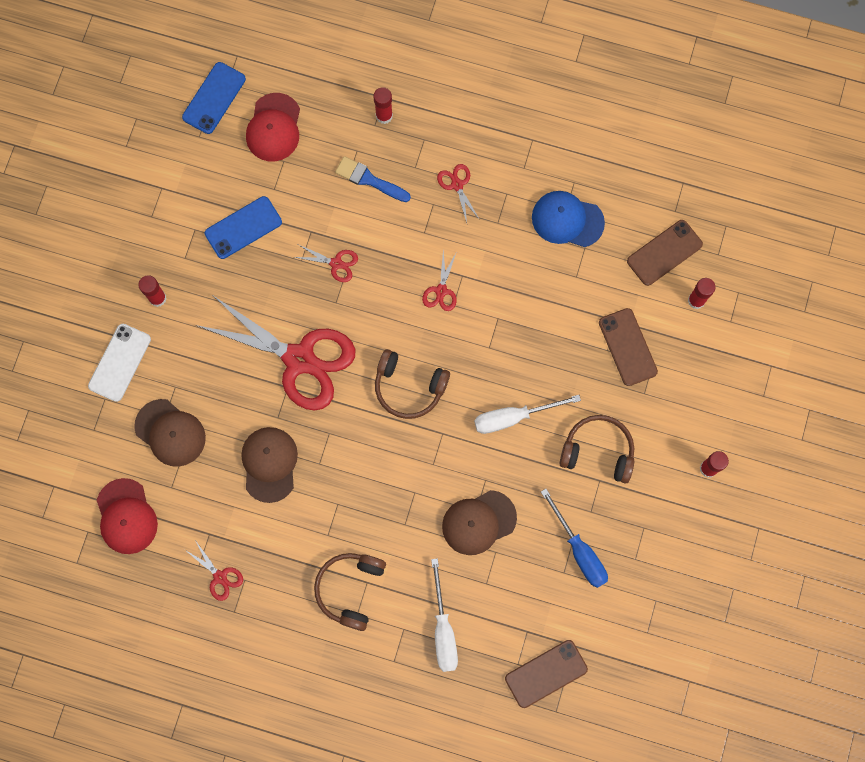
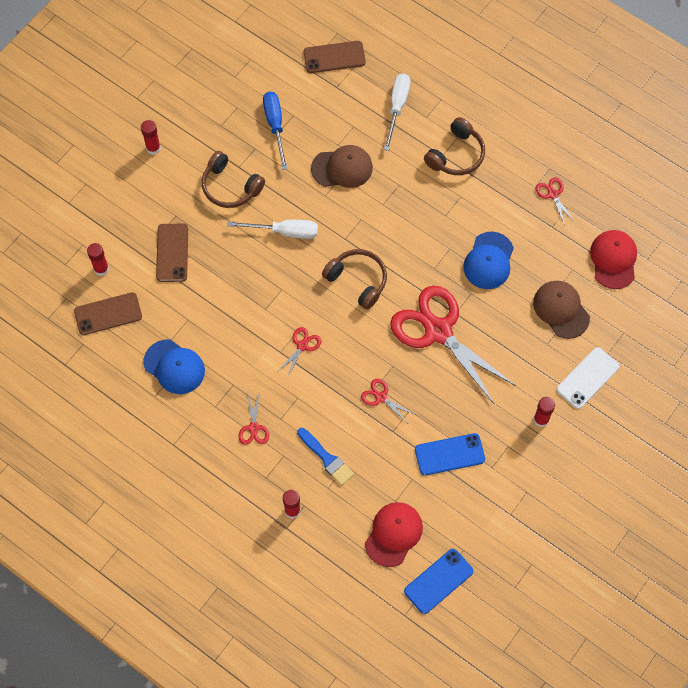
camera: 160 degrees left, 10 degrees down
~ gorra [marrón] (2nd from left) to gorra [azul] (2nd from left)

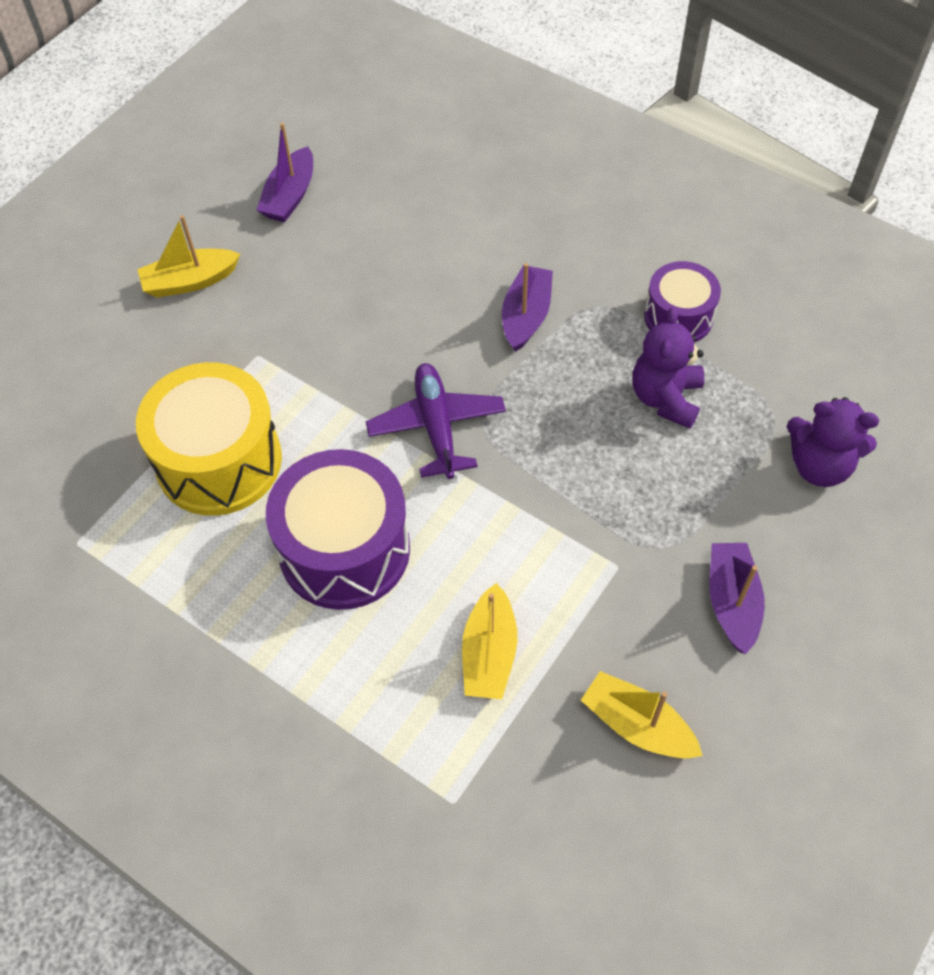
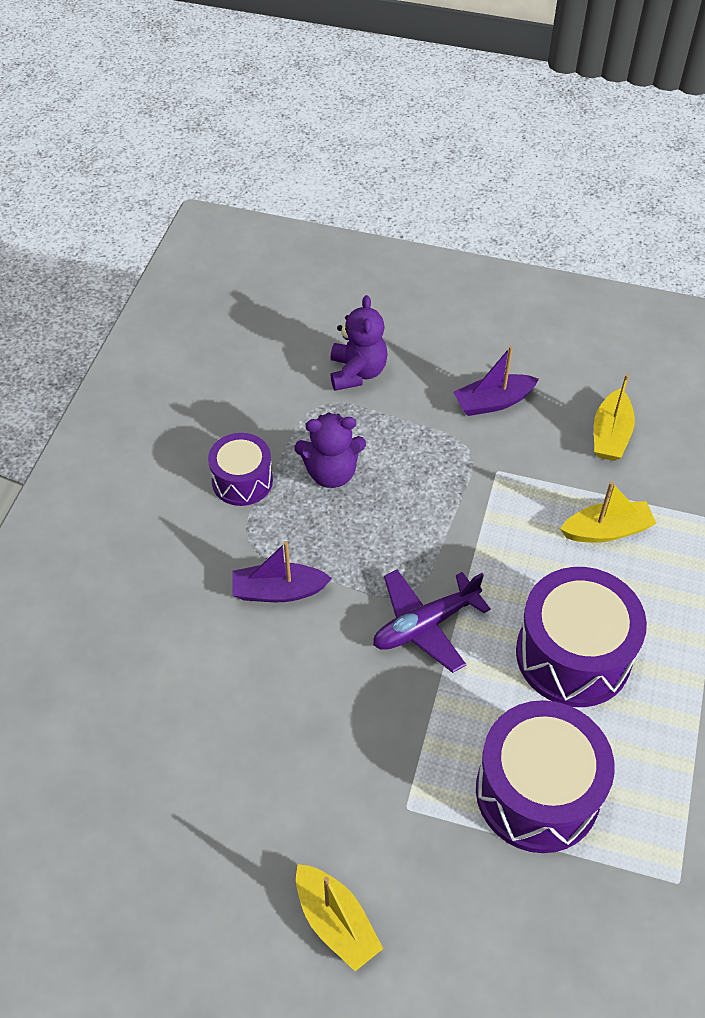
camera: 110 degrees left, 5 degrees down
- barco [morado] (1st from left)
~ tambor [amarillo] to tambor [morado] (2nd from left)

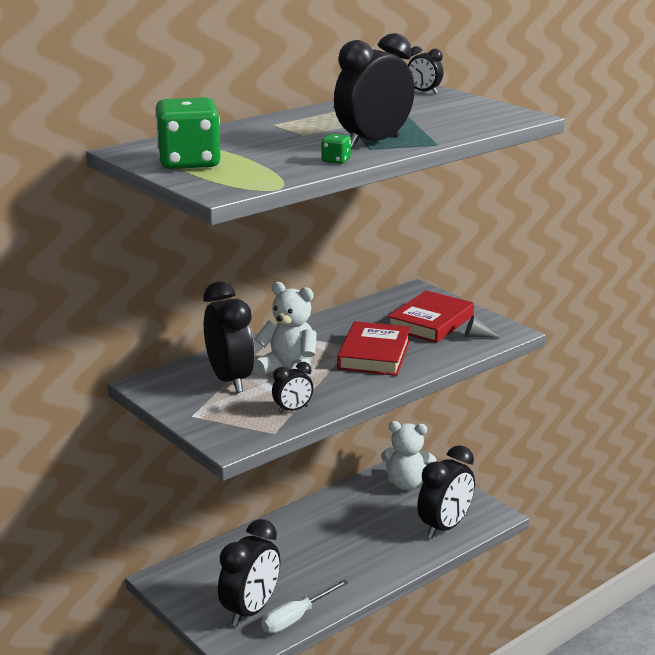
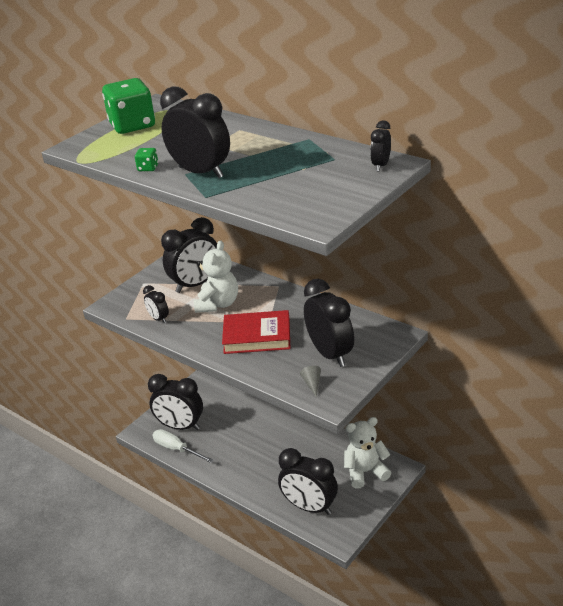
camera: 80 degrees right, 10 degrees up
~ libro [rojo] (2nd from left) to despertador [negro] (6th from left)
~ osito [blanco] (2nd from left) 75 degrees clockwise

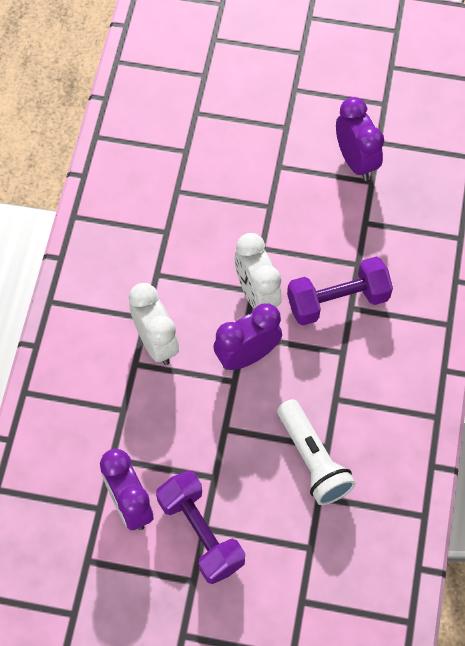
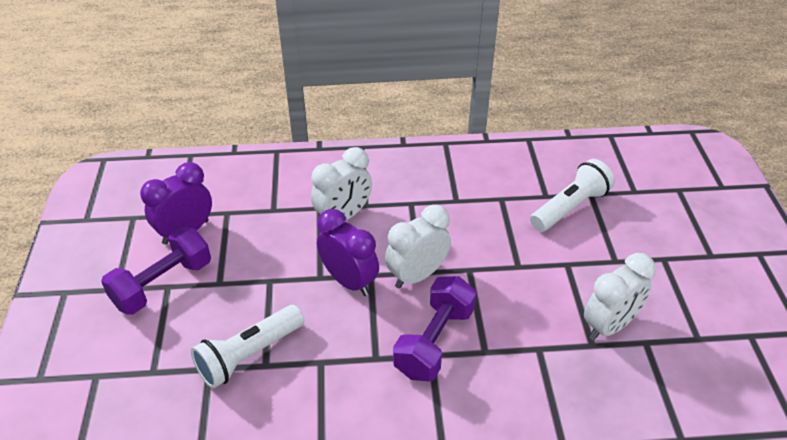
camera: 75 degrees right, 20 degrees down
~ despertador [morado] (3rd from left) to despertador [blanco] (3rd from left)
~ mancuerna [morado] (2nd from left) 60 degrees clockwise
+ lámpara de mano [blanco] (2nd from left)

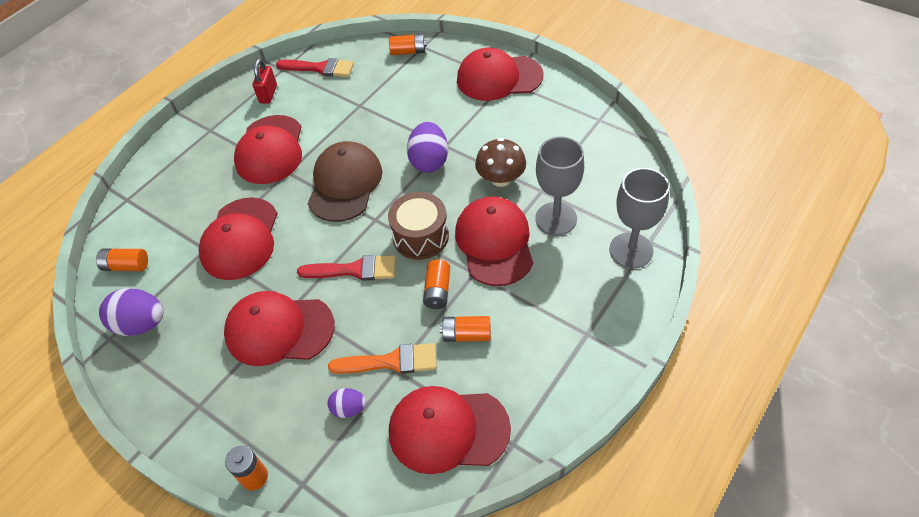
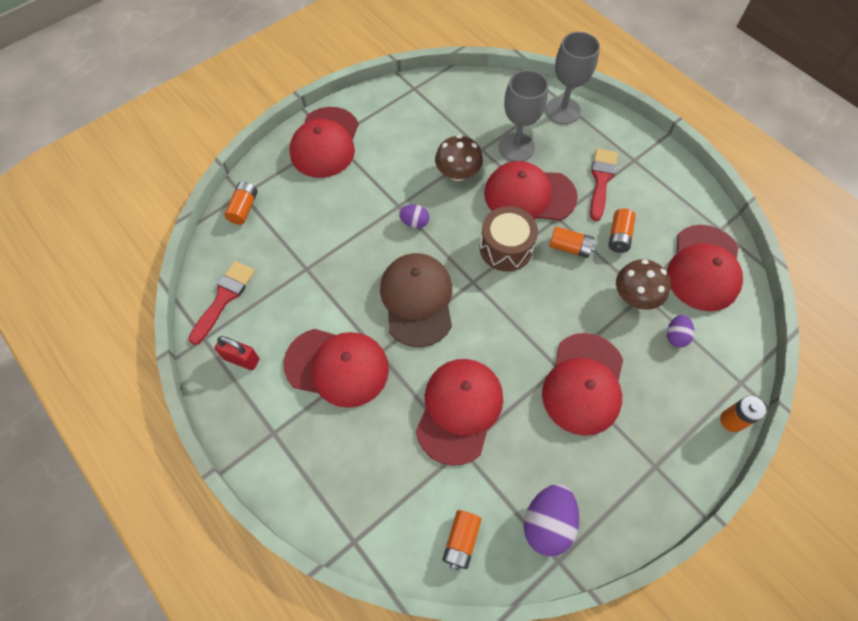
camera: 80 degrees left, 10 degrees up
~ huevo [morado] (3rd from left in the first image) x0.56
~ gorra [marrón] 60 degrees clockwise
~ gorra [rojo] (1st from left in the first image) 90 degrees counterclockwise
~ pincel [rojo] (2nd from left)
~ pincel [naranja] to seta [marrón] (2nd from left)

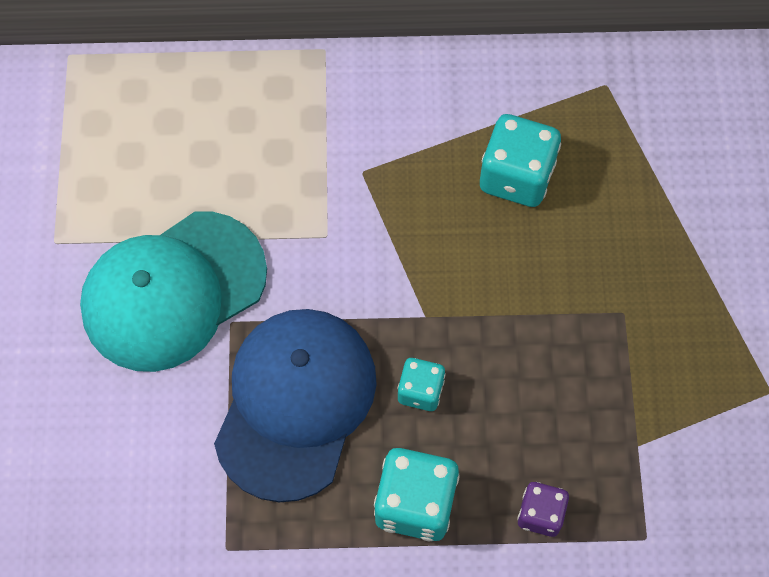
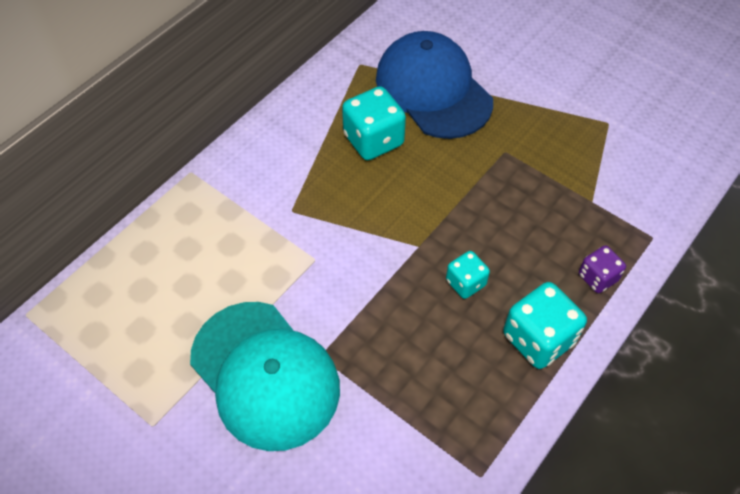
camera: 50 degrees left, 10 degrees down
~ gorra [turquesa] 45 degrees counterclockwise
~ gorra [azul]

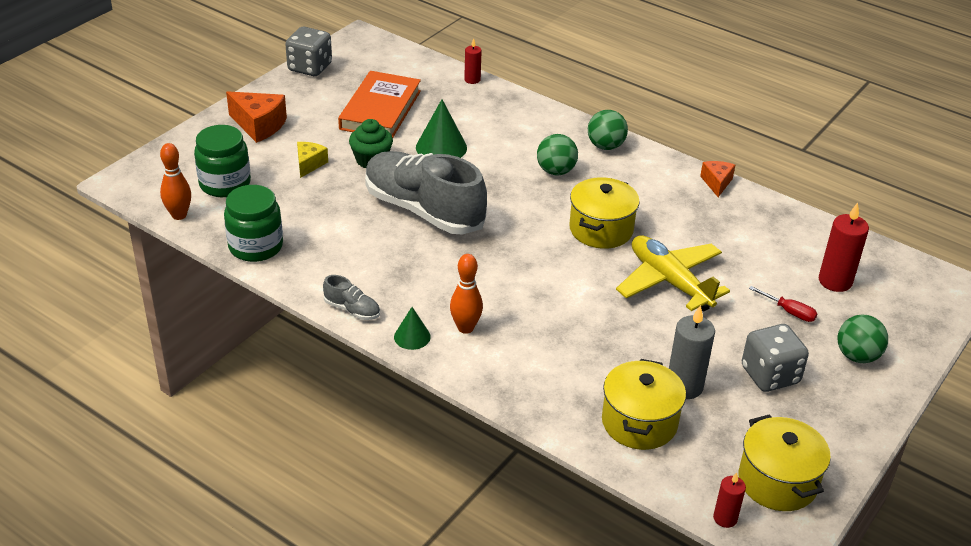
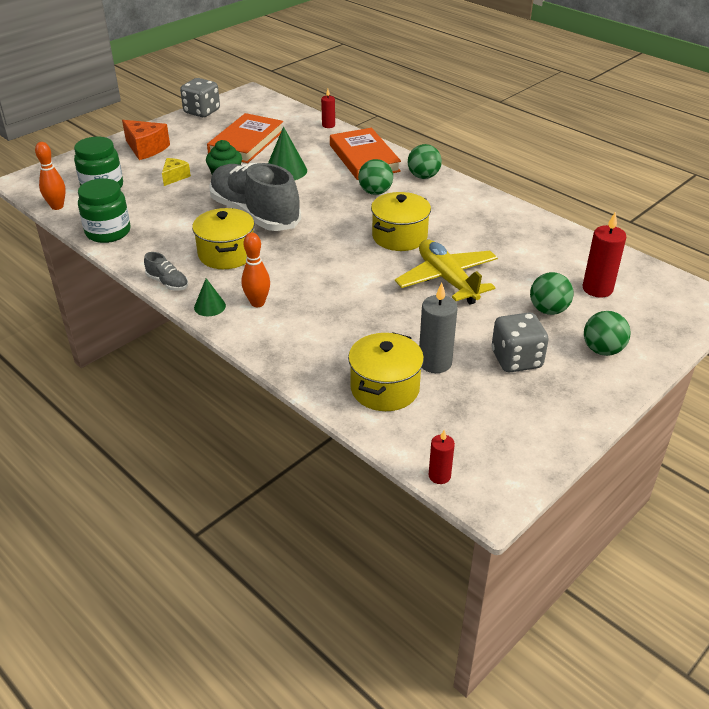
camera: 10 degrees right, 0 degrees up
- queso [naranja] (2nd from left)
~ destornillador [rojo] to pelota [verde] (3rd from left)
~ olla [amarillo] (3rd from left in the first image) to olla [amarillo] (1st from left)
+ libro [naranja] (2nd from left)

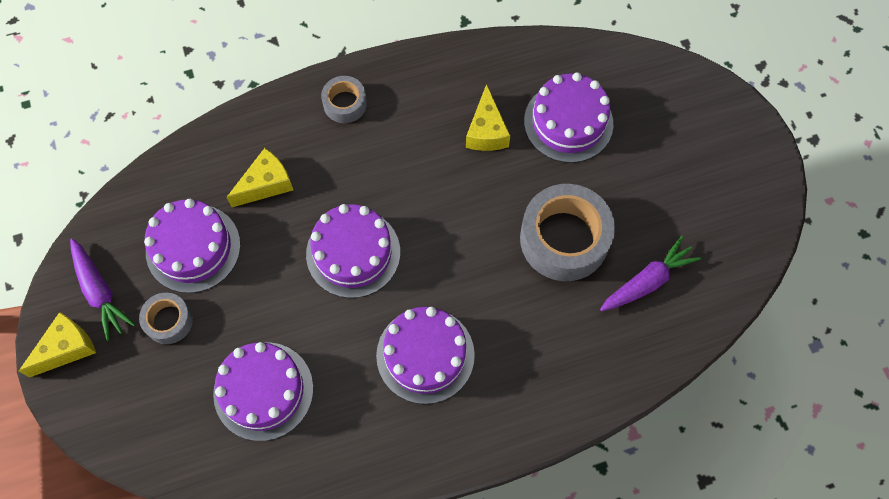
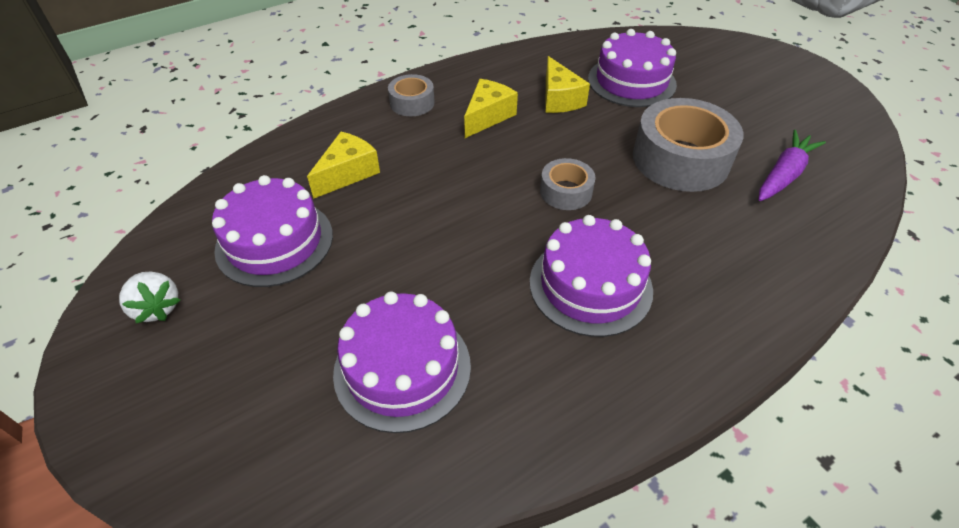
camera: 15 degrees left, 20 degrees down
- tarta [morado] (3rd from left)
~ zanahoria [morado] (1st from left) to fresa [blanco]
~ cinta adhesiva [gris] (1st from left in the first image) to cinta adhesiva [gris] (2nd from left)
~ queso [amarillo] (1st from left in the first image) to queso [amarillo] (2nd from left)

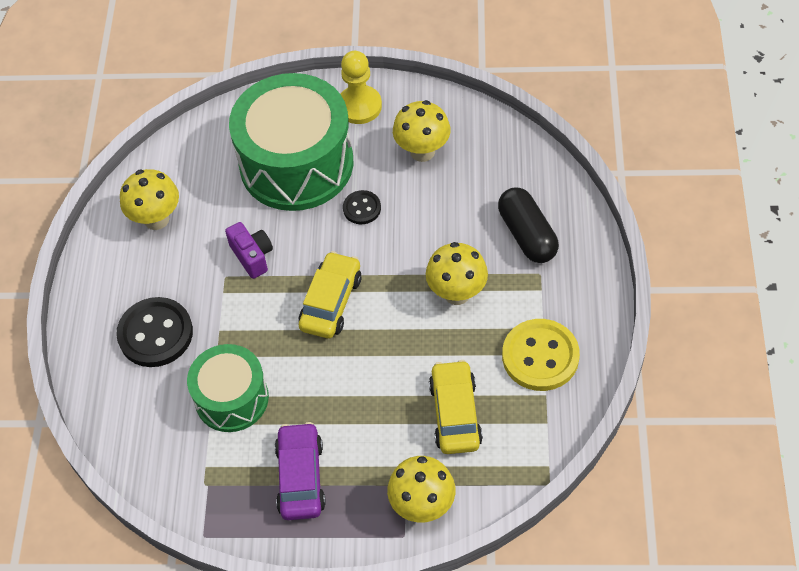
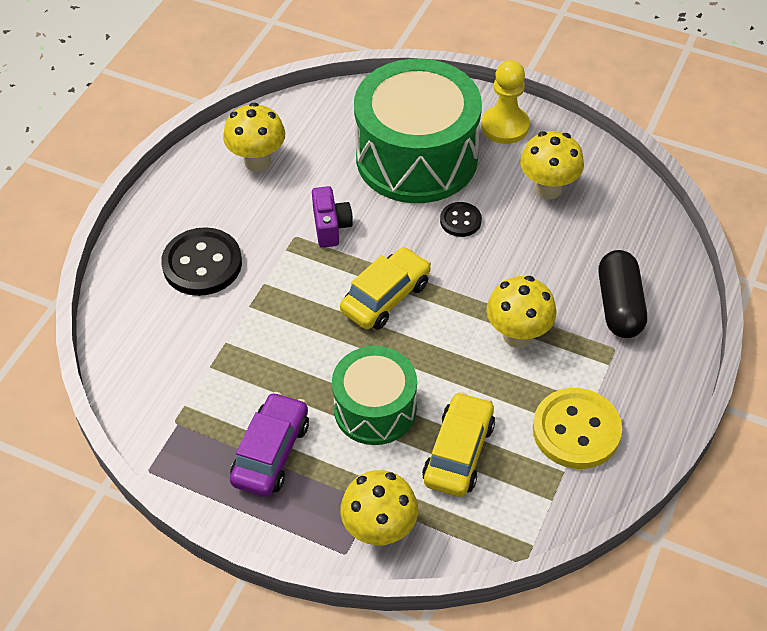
camera: 20 degrees right, 5 degrees down
~ tambor [verde] (1st from left)

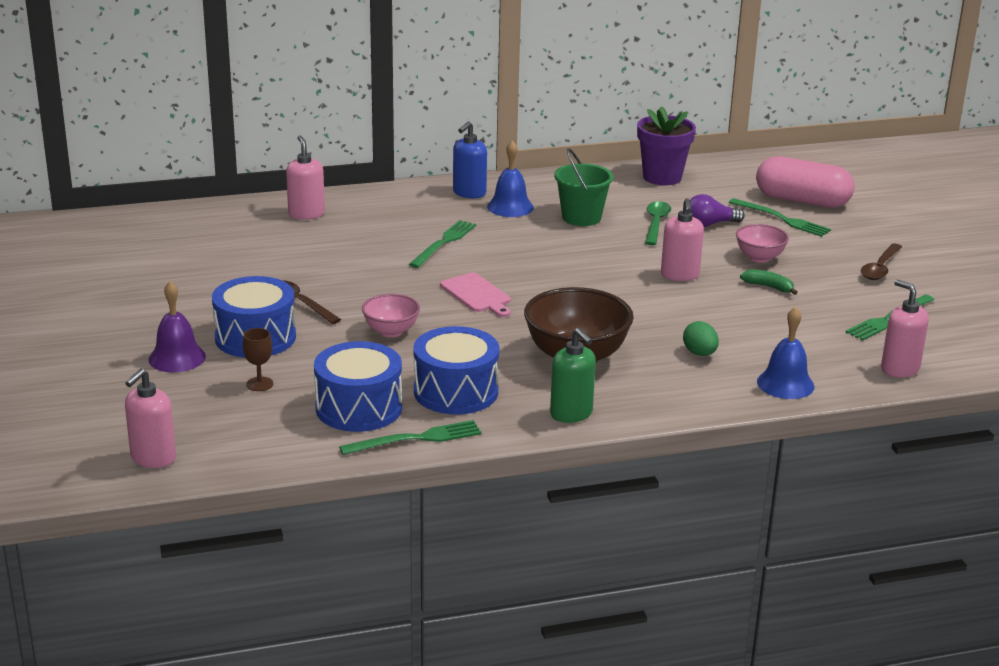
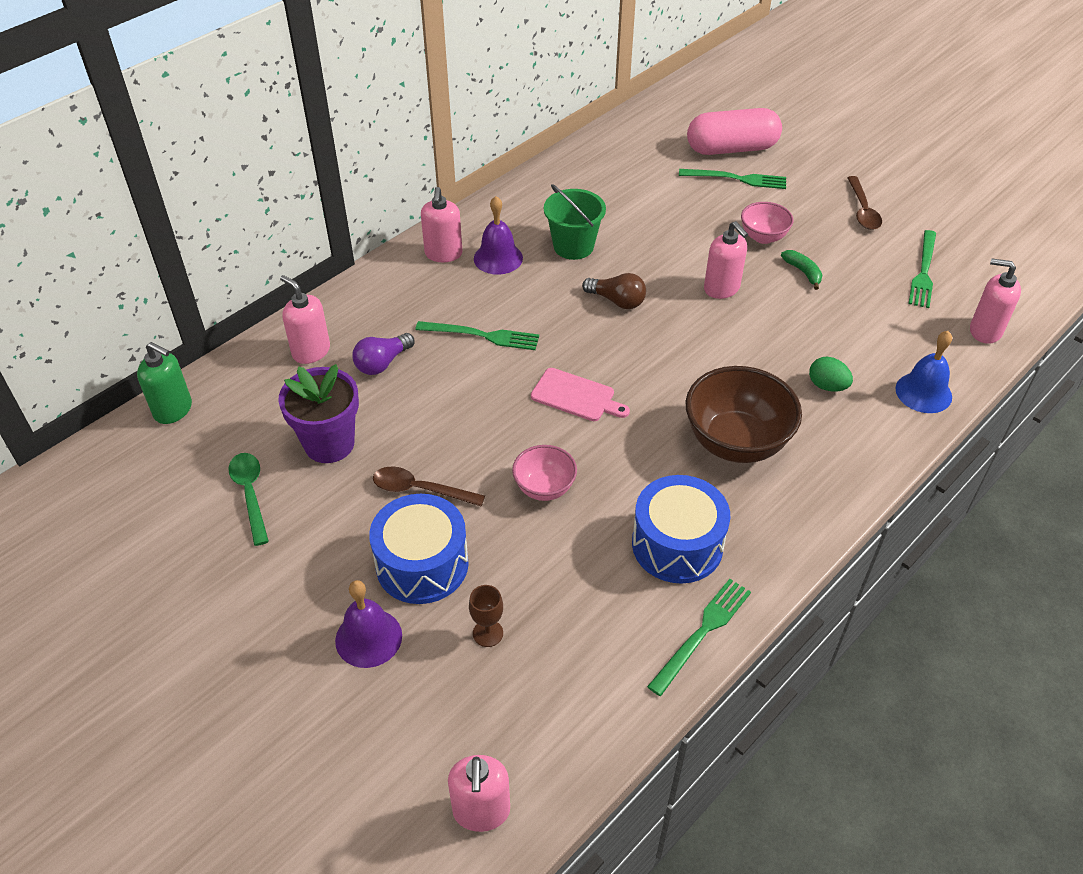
camera: 30 degrees left, 20 degrees up
~ maceta [morado]
~ dispensador de jabón [azul] to dispensador de jabón [rosa] (2nd from left)
~ campana [azul] (1st from left) to campana [morado] (2nd from left)
~ bombilla [morado]
~ cuchara [verde]
~ tenedor [verde] (2nd from left in the first image) 105 degrees clockwise
~ plátano [verde] 60 degrees clockwise
~ dispensador de jabón [verde]
- tambor [azul] (2nd from left)
+ bombilla [marrón]

